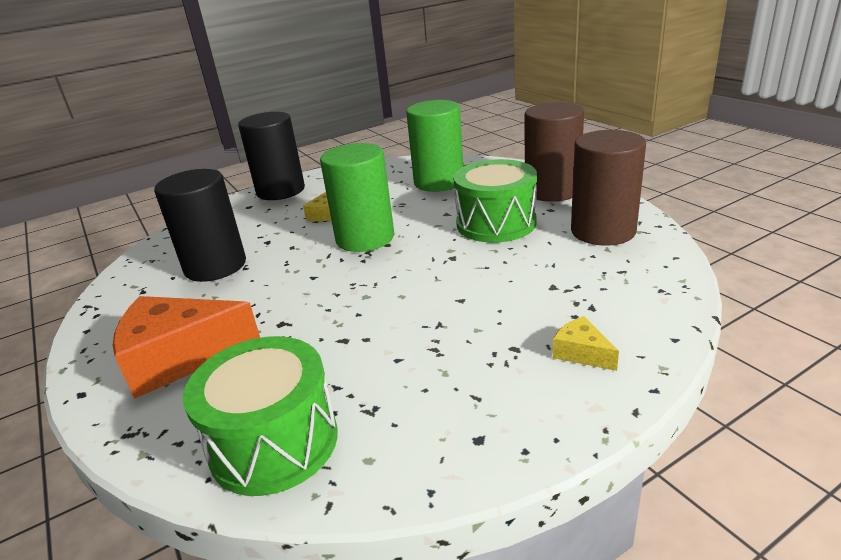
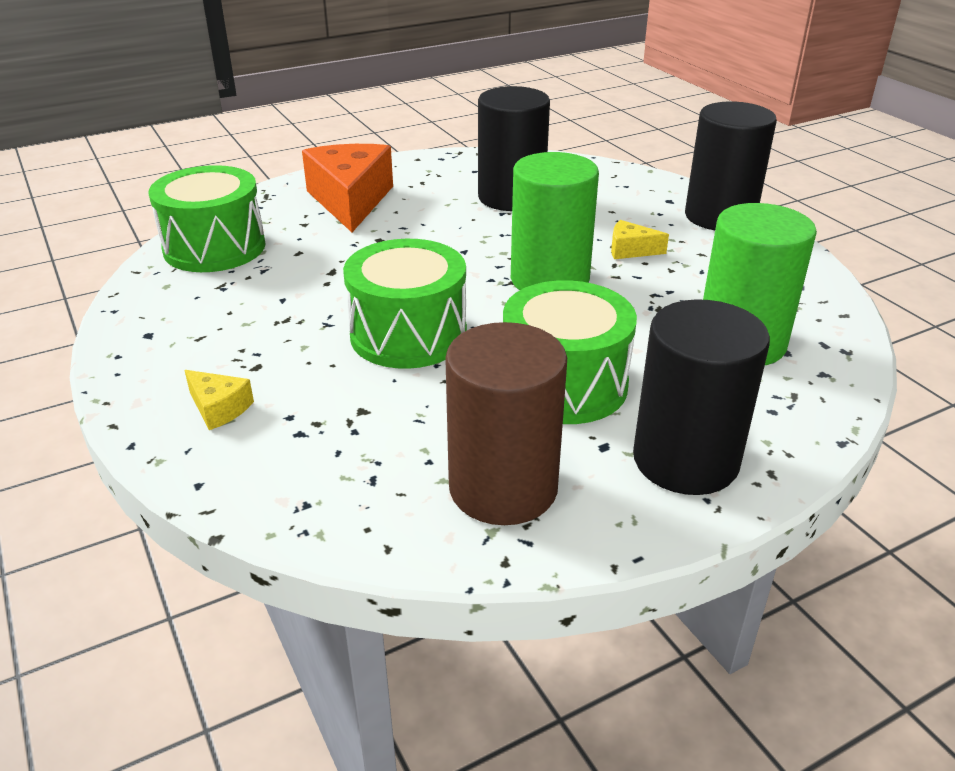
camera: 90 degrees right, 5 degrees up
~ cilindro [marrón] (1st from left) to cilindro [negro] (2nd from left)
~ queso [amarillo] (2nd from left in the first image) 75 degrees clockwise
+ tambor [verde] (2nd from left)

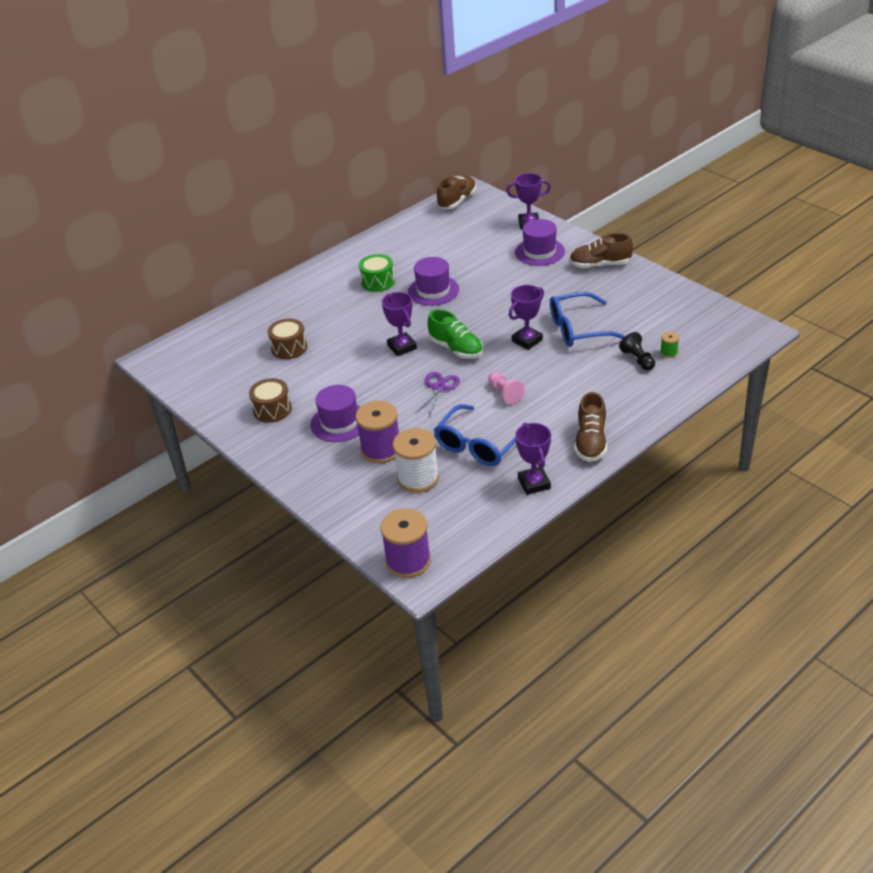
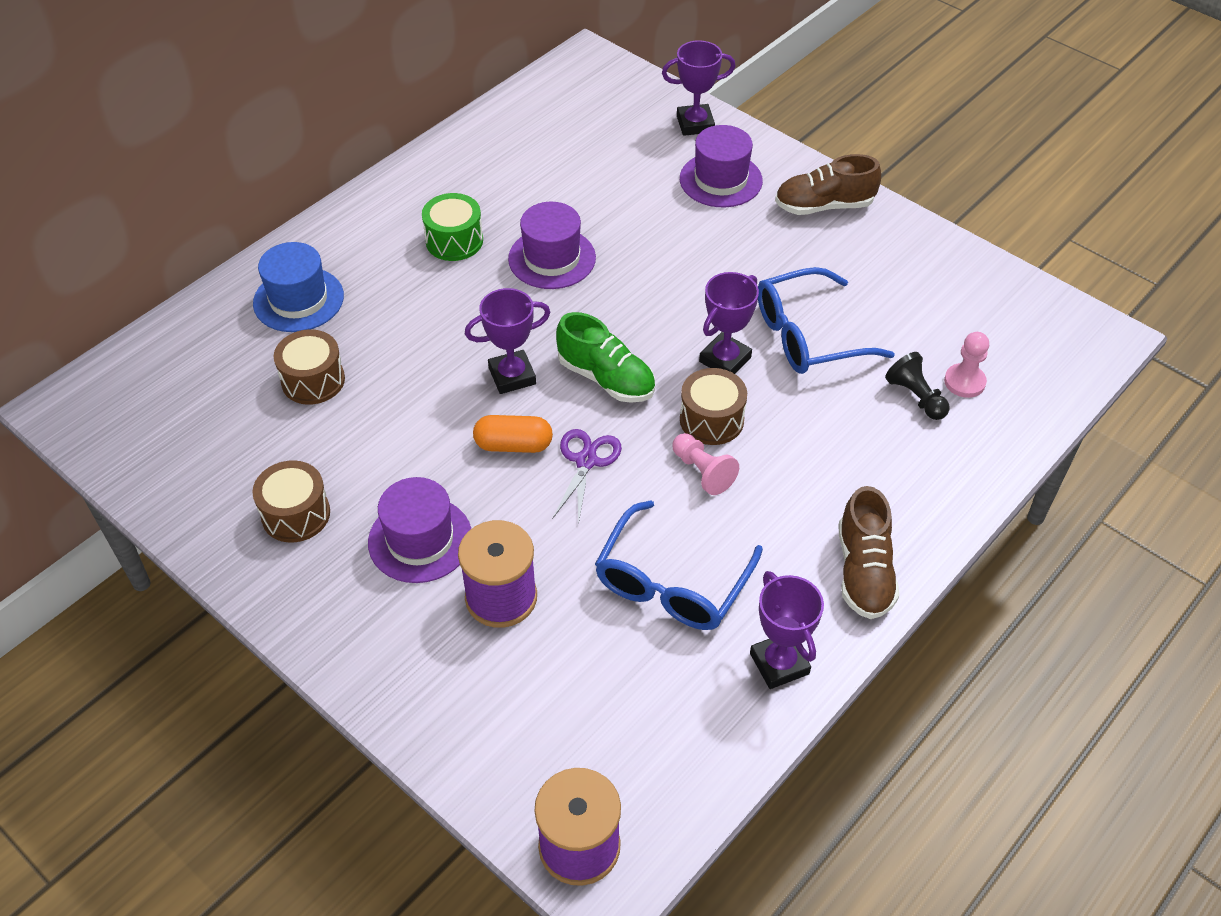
camera: 10 degrees left, 10 degrees up
- zapato [marrón] (1st from left)
~ trofeo [morado] (1st from left) 75 degrees counterclockwise
~ carrete [verde] to peón [rosa] (2nd from left)
- carrete [blanco]
+ sombrero [azul]
+ tambor [marrón] (3rd from left)
+ cápsula [naranja]

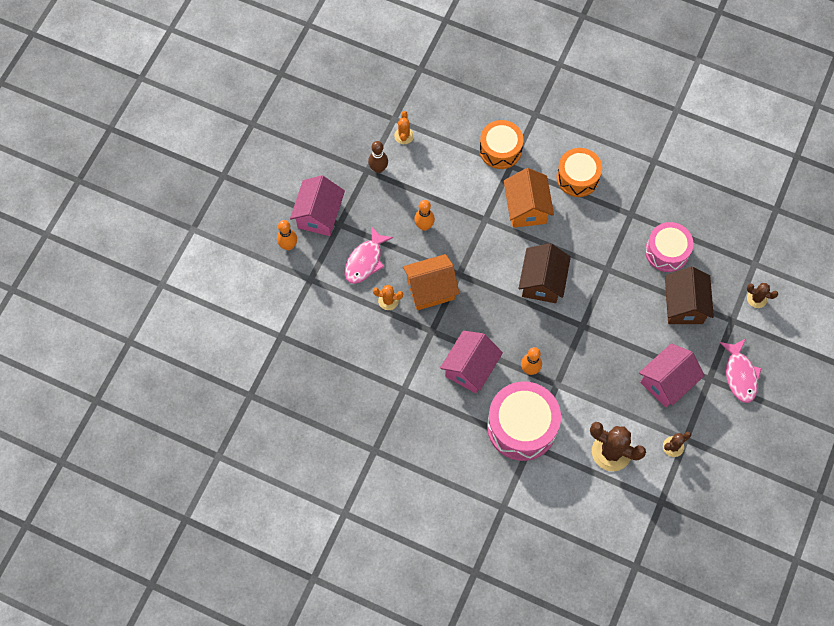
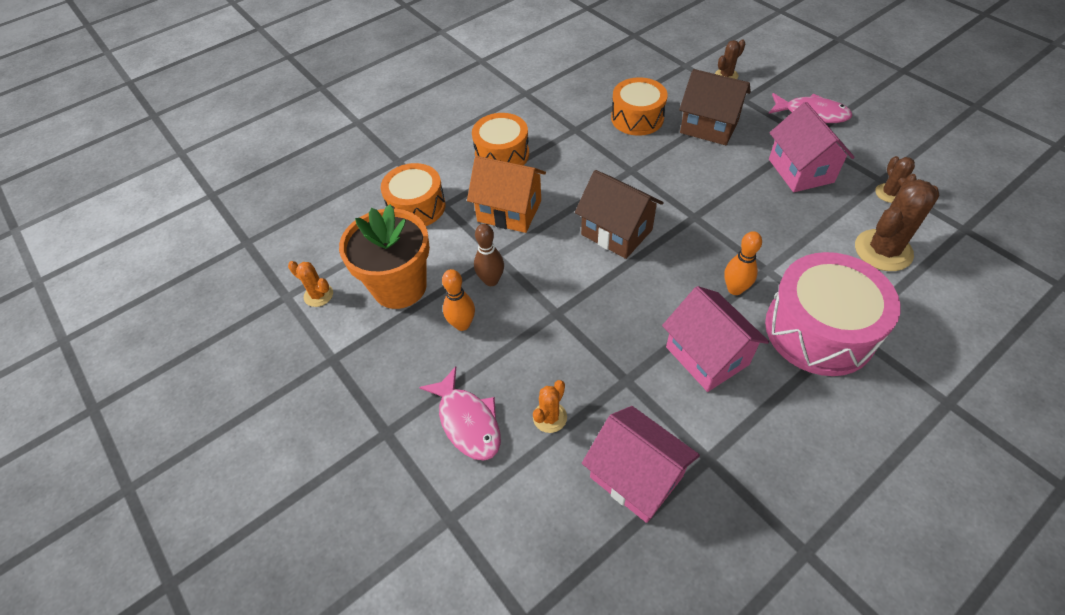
camera: 60 degrees left, 15 degrees down
~ bolo [marrón]
~ casa [rosa] (1st from left)
- bolo [naranja] (1st from left)
~ tambor [rosa] (2nd from left) to tambor [naranja] (3rd from left)
- casa [naranja] (1st from left)
+ maceta [naranja]

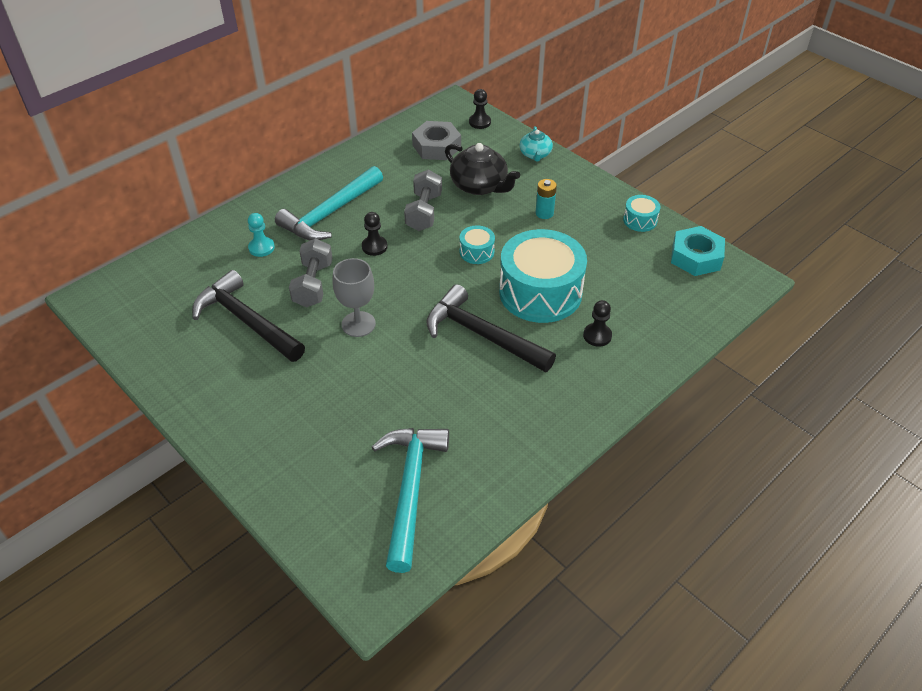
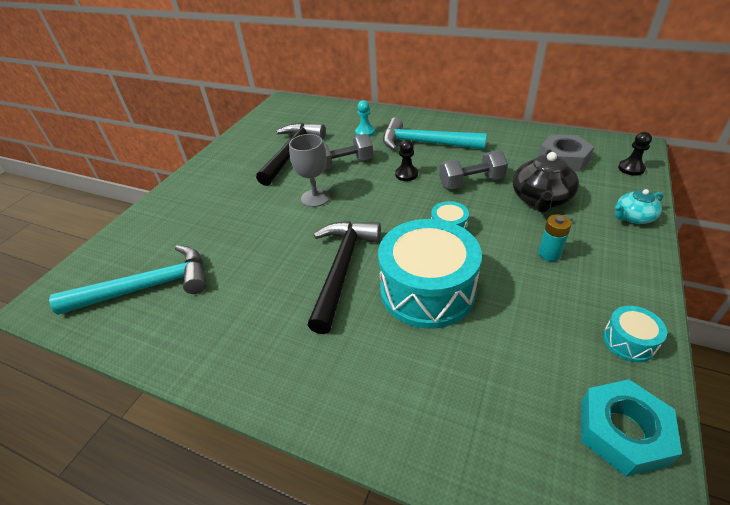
camera: 70 degrees right, 5 degrees down
- peón [negro] (3rd from left)

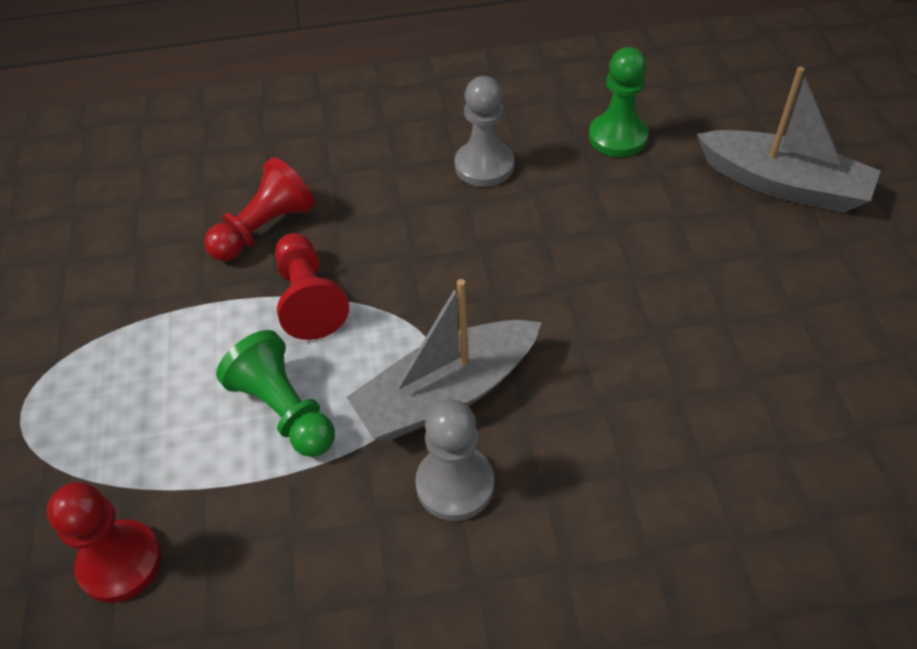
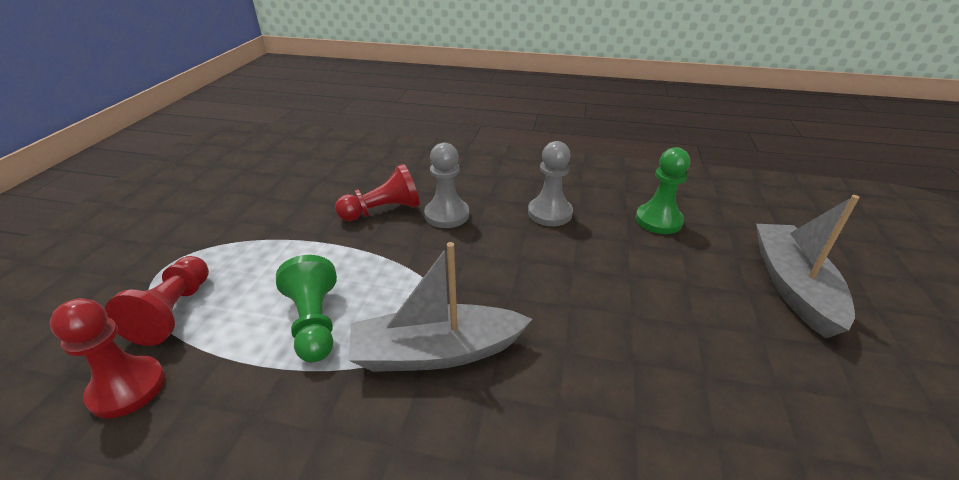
camera: 20 degrees right, 15 degrees down
~ barco [gris] (2nd from left) 135 degrees counterclockwise
~ peón [rojo] (3rd from left in the first image) to peón [rojo] (2nd from left)
~ peón [gris] (1st from left)

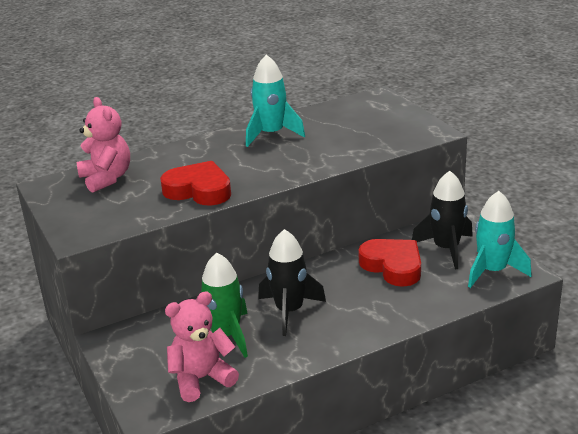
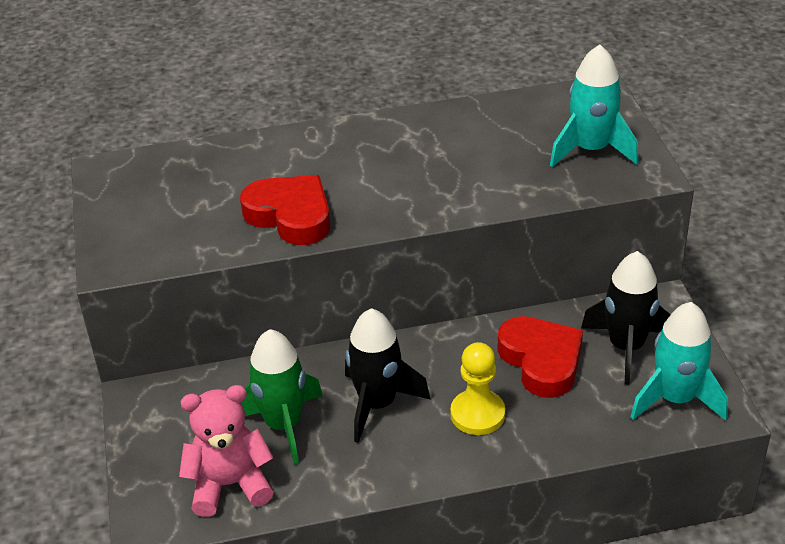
camera: 15 degrees right, 10 degrees up
~ cohete [turquesa] (1st from left)
- osito [rosa] (1st from left)
+ peón [amarillo]

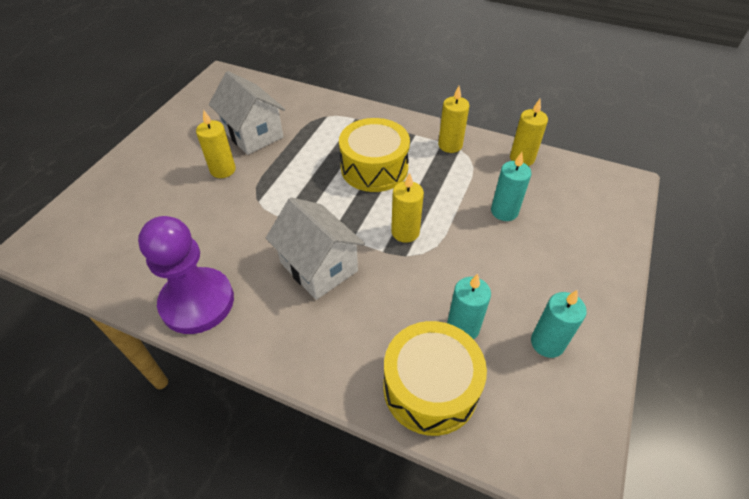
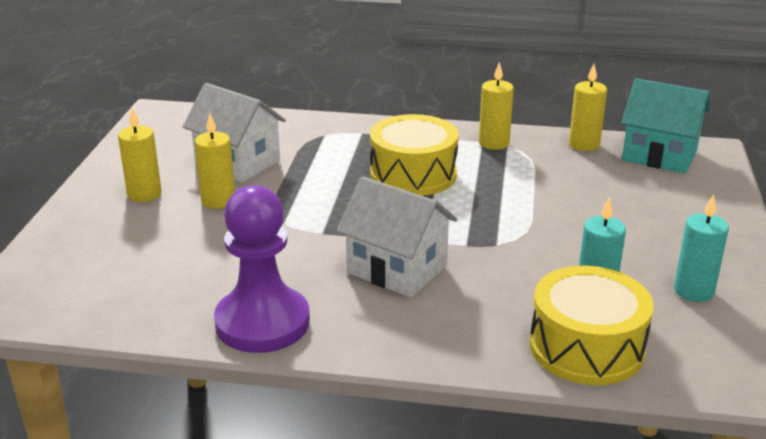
camera: 15 degrees left, 20 degrees down
- vela [turquesa] (2nd from left)
~ vela [amarillo] (2nd from left in the first image) to vela [amarillo] (1st from left)
+ casa [turquesa]

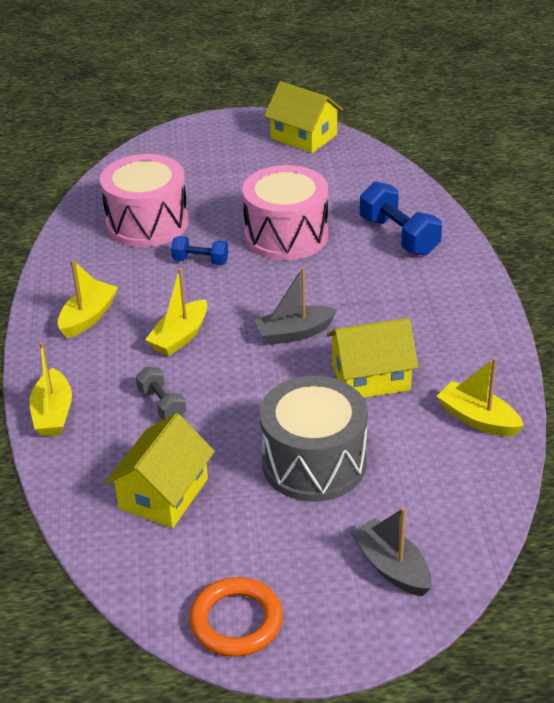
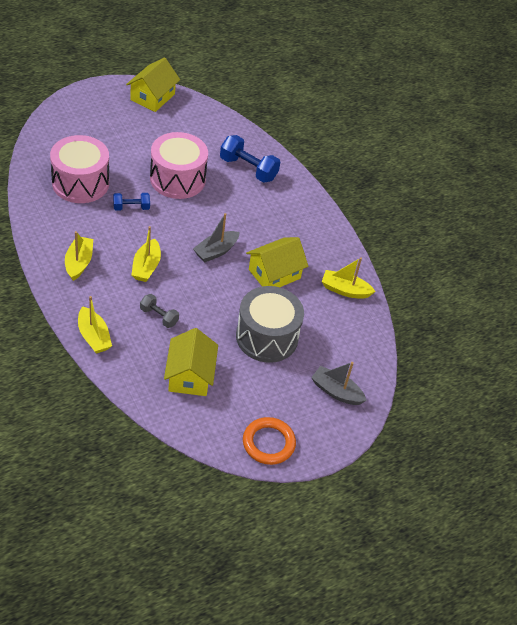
camera: 30 degrees left, 10 degrees up
~ casa [amarillo] (2nd from left in the first image) 75 degrees counterclockwise

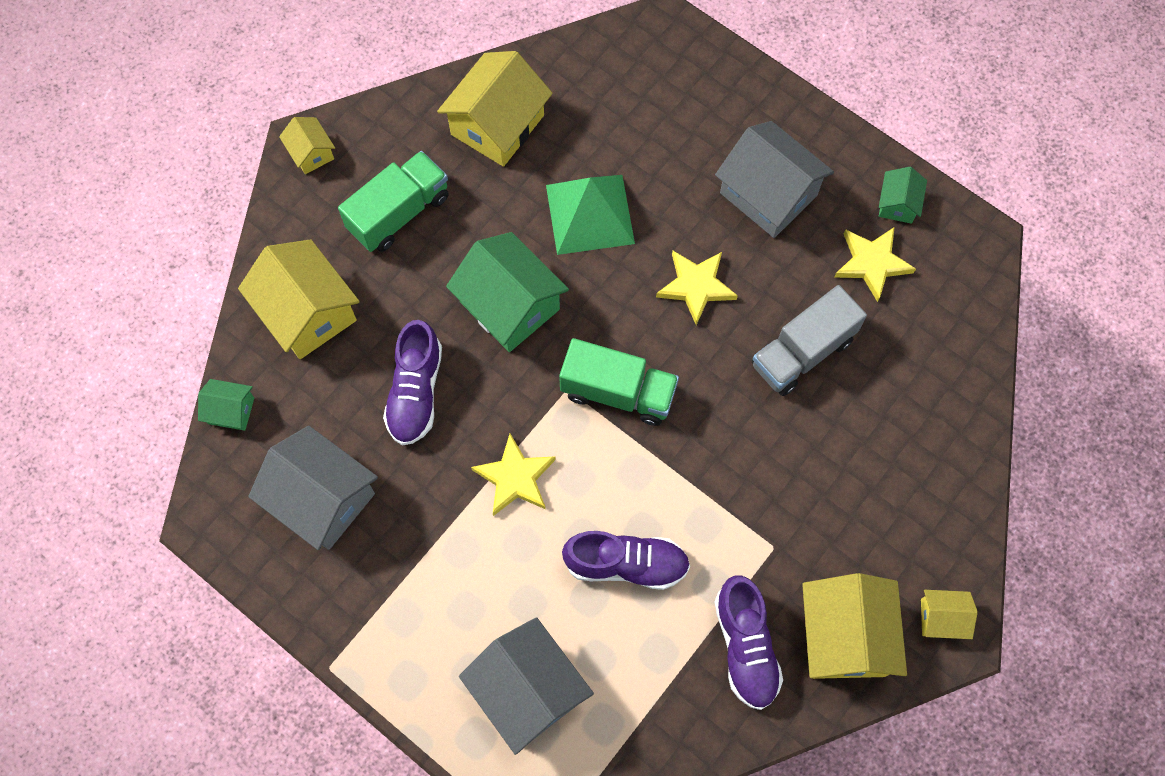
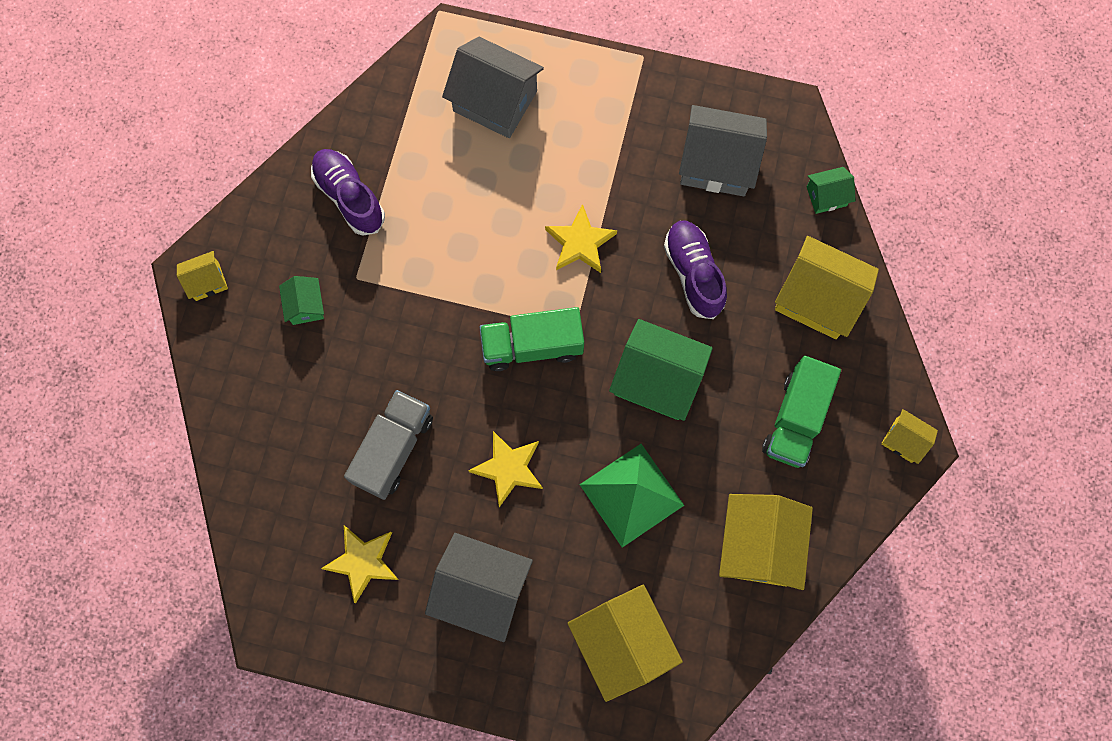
camera: 155 degrees right, 5 degrees up
~ casa [verde] (3rd from left in the first image) to casa [verde] (1st from left)
- zapato [morado] (2nd from left)
~ casa [amarillo] (4th from left in the first image) to casa [amarillo] (2nd from left)

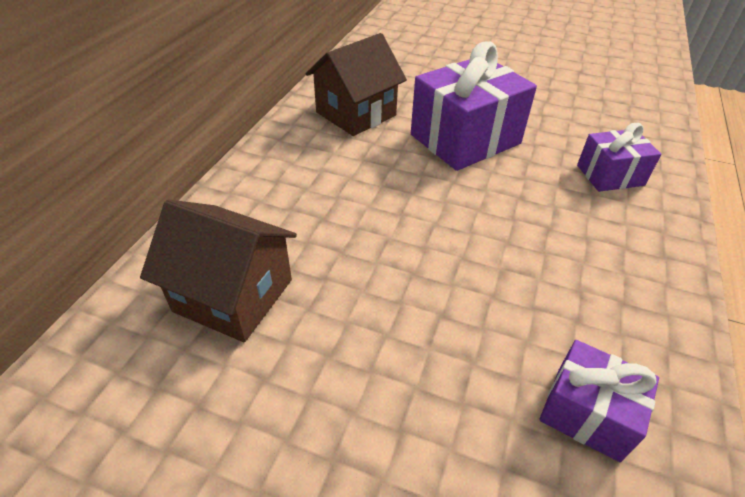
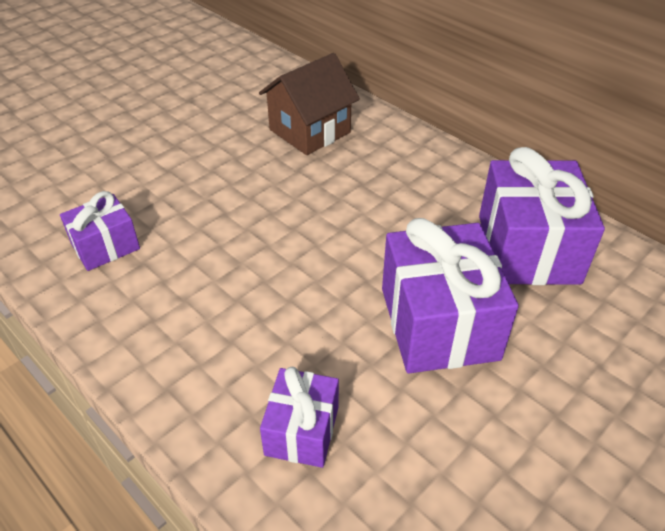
camera: 115 degrees right, 0 degrees up
~ casa [marrón] (2nd from left) to regalo [morado] (4th from left)

